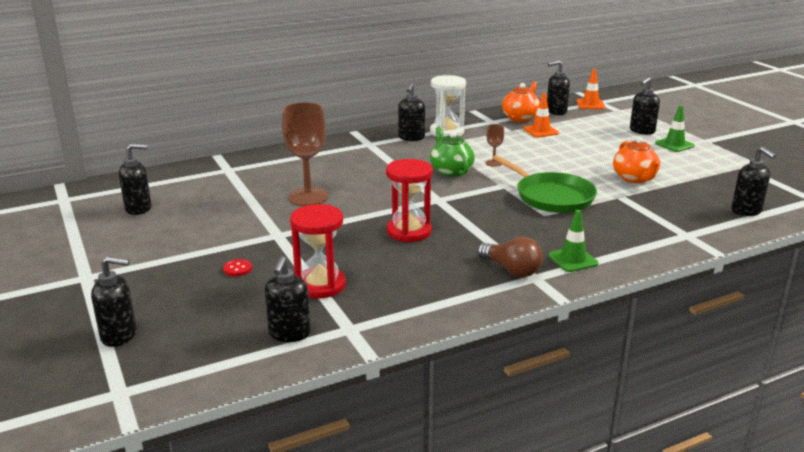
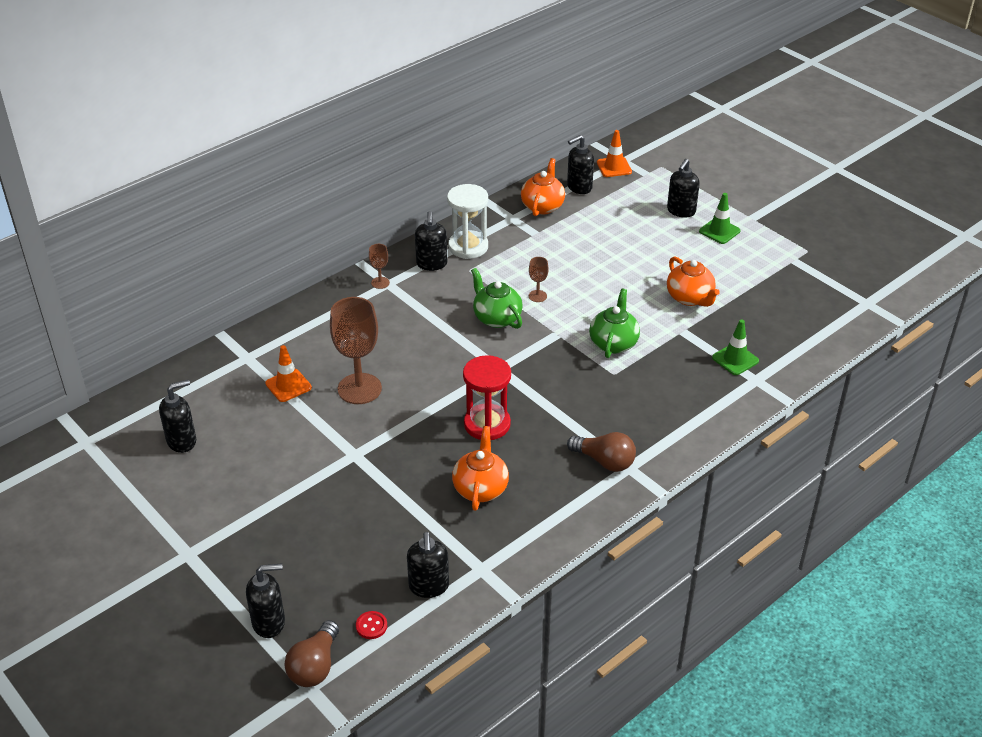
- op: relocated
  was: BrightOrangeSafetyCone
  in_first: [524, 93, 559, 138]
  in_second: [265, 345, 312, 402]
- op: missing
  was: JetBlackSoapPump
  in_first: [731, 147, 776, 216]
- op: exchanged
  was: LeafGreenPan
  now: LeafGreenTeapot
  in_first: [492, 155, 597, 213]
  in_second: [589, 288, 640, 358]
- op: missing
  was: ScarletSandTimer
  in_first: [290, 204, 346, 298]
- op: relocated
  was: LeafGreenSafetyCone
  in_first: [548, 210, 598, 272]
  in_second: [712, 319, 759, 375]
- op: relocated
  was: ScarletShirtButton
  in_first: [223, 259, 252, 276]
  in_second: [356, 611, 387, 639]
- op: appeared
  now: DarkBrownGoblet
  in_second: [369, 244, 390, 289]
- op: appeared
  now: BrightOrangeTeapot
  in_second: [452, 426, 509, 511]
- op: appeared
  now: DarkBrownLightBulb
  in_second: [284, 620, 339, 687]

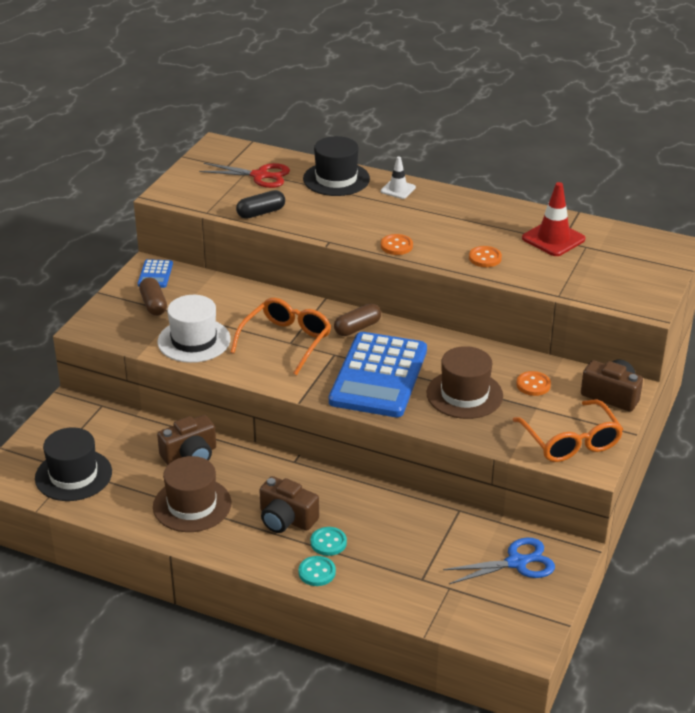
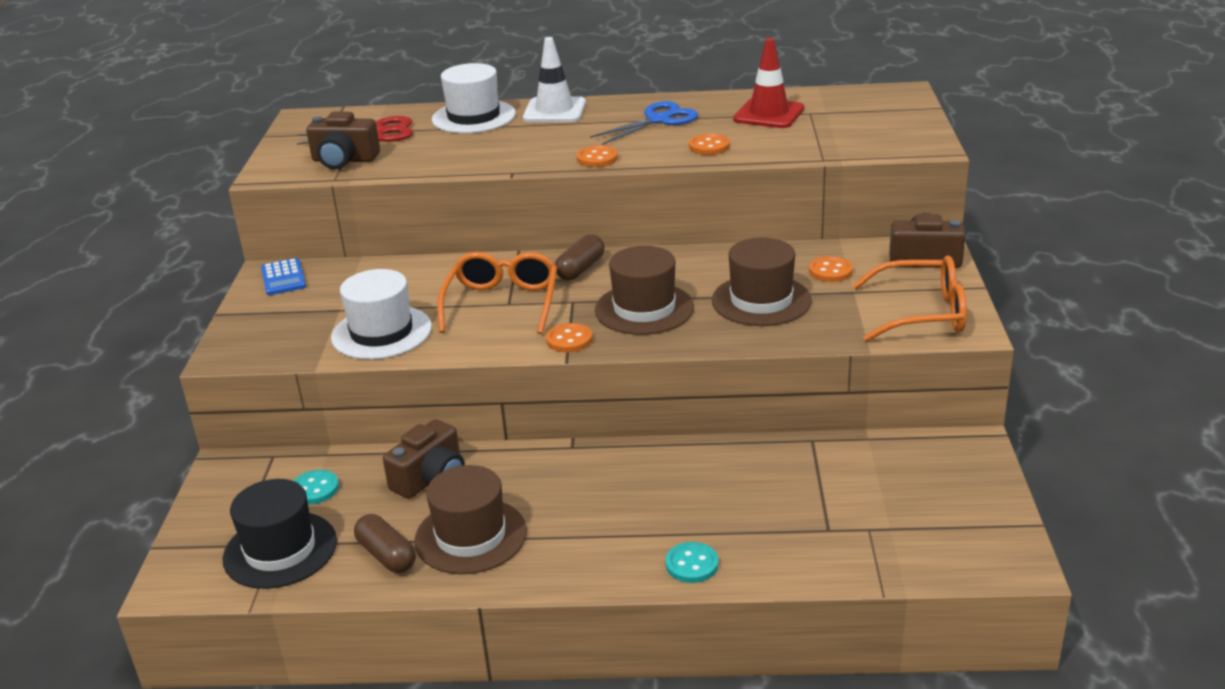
- op: colour
  was: JetBlackTallHat
  now: SnowWhiteTallHat
  in_first: [303, 136, 370, 196]
  in_second: [432, 63, 516, 133]
- op: size
  was: SnowWhiteSafetyCone
  in_first: [380, 156, 416, 199]
  in_second: [523, 37, 586, 122]
  ratio: 1.64
- op: missing
  was: JetBlackPillShape
  in_first: [236, 190, 285, 219]
- op: relocated
  was: DarkBrownPillShape
  in_first: [139, 277, 167, 316]
  in_second: [354, 514, 416, 573]
- op: exchanged
  was: RoyalBluePocketCalculator
  now: DarkBrownTallHat
  in_first: [329, 332, 427, 417]
  in_second: [595, 246, 694, 335]
- op: spun
  was: BrightOrangeSpectacles
  in_first: [513, 400, 623, 462]
  in_second: [853, 255, 967, 342]
  clockwise: -45
- op: relocated
  was: DarkBrownCamera
  in_first: [259, 476, 319, 533]
  in_second: [306, 112, 380, 169]
- op: relocated
  was: TealShirtButton
  in_first: [310, 527, 347, 556]
  in_second: [293, 470, 339, 505]
- op: relocated
  was: RoyalBlueScissors
  in_first: [443, 537, 555, 584]
  in_second: [590, 101, 698, 145]
- op: appeared
  now: BrightOrangeShirtButton
  in_second: [546, 323, 592, 353]

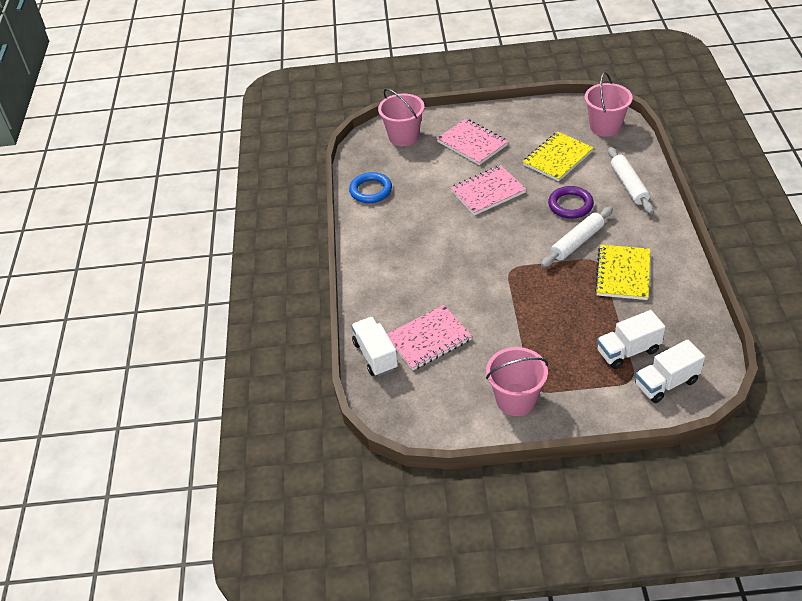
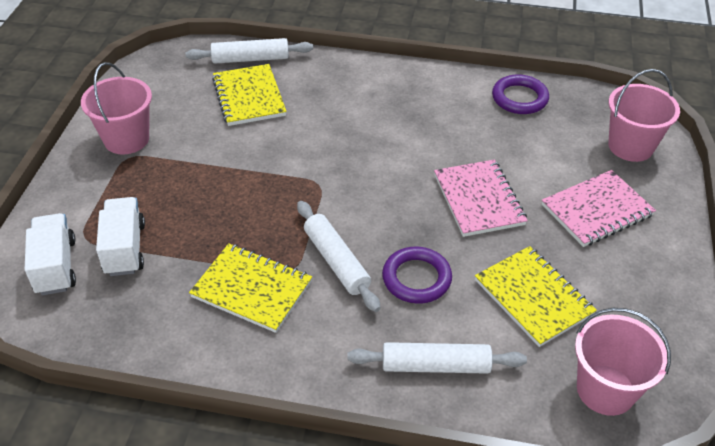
- op: colour
  was: RoyalBlueTorus
  now: PurpleTorus
  in_first: [349, 172, 392, 203]
  in_second: [492, 74, 549, 114]
- op: colour
  was: RosePinkExerciseBook
  now: BrightYellowExerciseBook
  in_first: [387, 305, 472, 370]
  in_second: [212, 64, 287, 126]
- op: exchanged
  was: SnowWhiteToyTruck
  now: SnowWhiteRollingPin
  in_first: [351, 317, 398, 376]
  in_second: [186, 38, 313, 64]

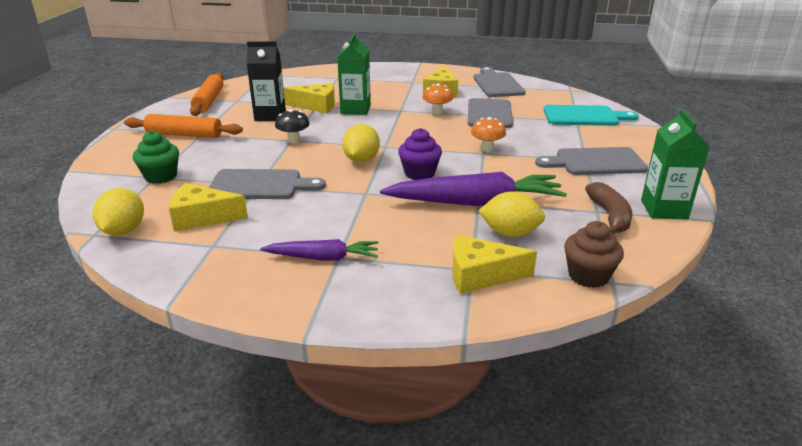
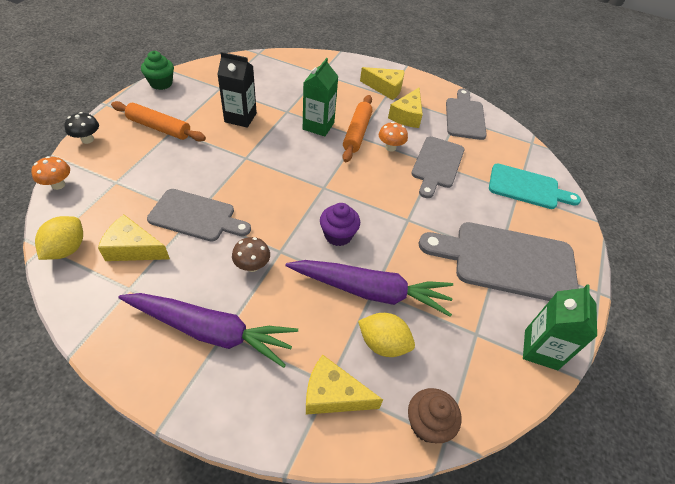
- op: relocated
  was: BrightOrangeRollingPin
  in_first: [190, 73, 224, 116]
  in_second: [342, 95, 373, 162]
- op: relocated
  was: BrightYellowPieceOfCheese
  in_first: [284, 83, 335, 113]
  in_second: [360, 67, 404, 100]
- op: relocated
  was: JetBlackFungus
  in_first: [275, 109, 310, 143]
  in_second: [64, 112, 99, 144]
- op: relocated
  was: BrightOrangeFungus
  in_first: [471, 117, 506, 152]
  in_second: [31, 156, 70, 190]
- op: missing
  was: BrightYellowLemon
  in_first: [342, 124, 380, 162]
- op: relocated
  was: LeafGreenFairyCake
  in_first: [133, 131, 179, 184]
  in_second: [141, 51, 174, 90]
- op: size
  was: GreyCuttingBoard
  in_first: [535, 147, 648, 175]
  in_second: [419, 222, 579, 301]
  ratio: 1.53
- op: missing
  was: DarkBrownBanana
  in_first: [585, 182, 632, 234]
- op: size
  was: PurpleRootVegetable
  in_first: [260, 239, 379, 260]
  in_second: [118, 293, 298, 368]
  ratio: 1.77
- op: appeared
  now: DarkBrownFungus
  in_second: [232, 237, 270, 272]

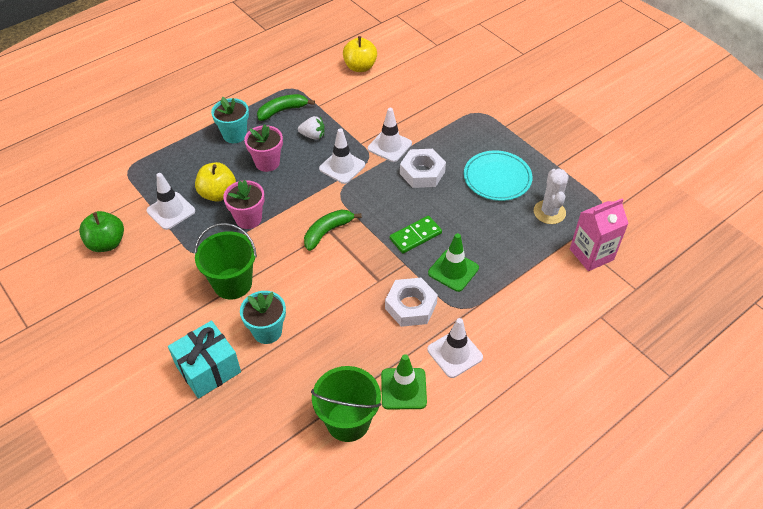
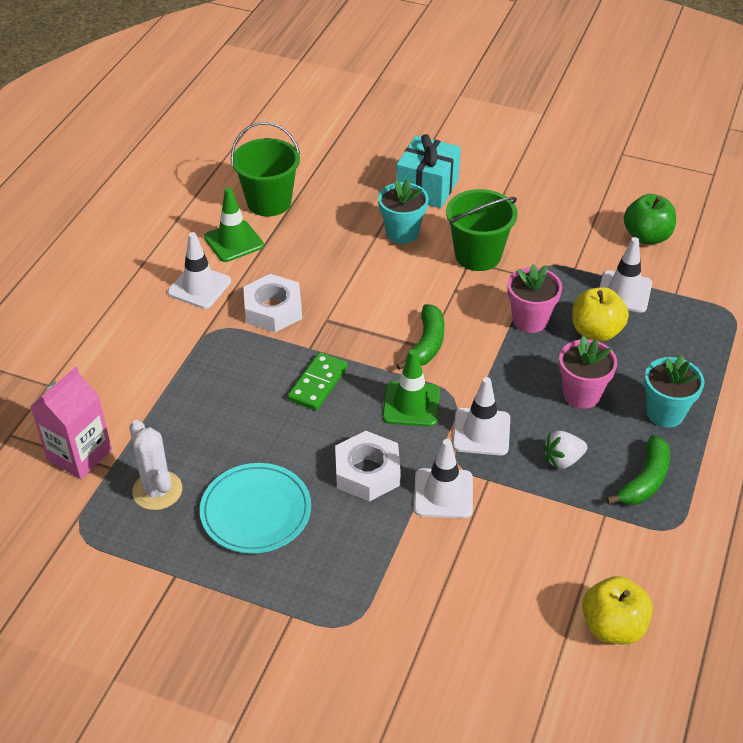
- op: relocated
  was: LeafGreenSafetyCone
  in_first: [428, 233, 479, 292]
  in_second: [382, 349, 440, 427]

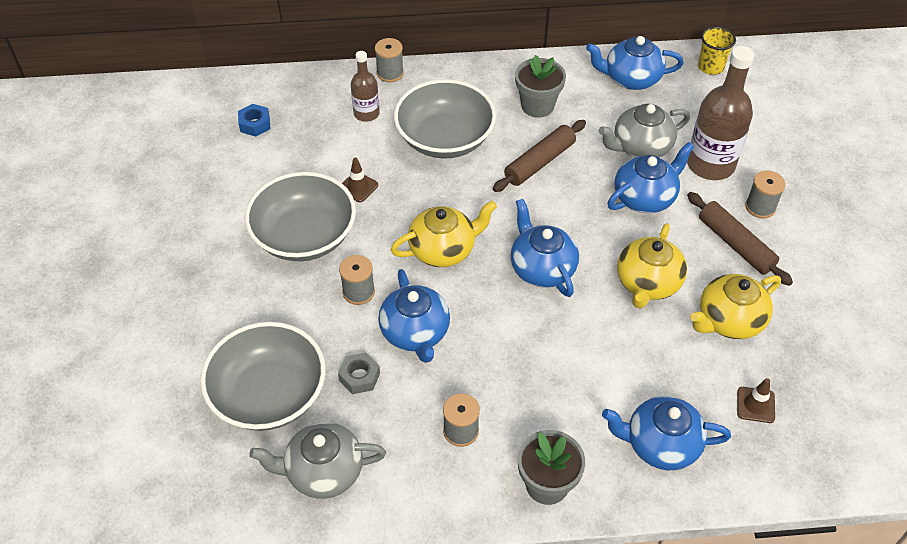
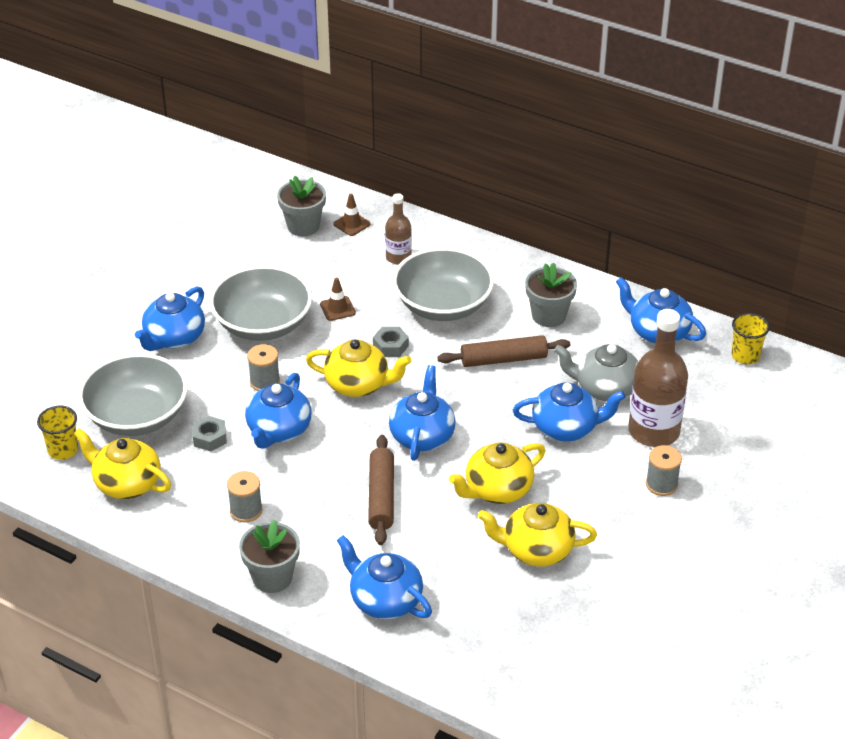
- op: missing
  was: GreySpool
  in_first: [375, 38, 404, 82]
- op: exchanged
  was: RoyalBlueHexagonNut
  now: GreyPottedPlant
  in_first: [238, 104, 270, 137]
  in_second: [277, 176, 326, 236]
- op: relocated
  was: DarkBrownRollingPin
  in_first: [687, 192, 793, 286]
  in_second: [368, 435, 394, 545]
- op: relocated
  was: DarkBrownSafetyCone
  in_first: [737, 378, 775, 423]
  in_second: [333, 194, 370, 236]
- op: colour
  was: GreyTeapot
  now: BrightYellowTeapot
  in_first: [249, 422, 386, 499]
  in_second: [74, 428, 171, 499]
- op: appeared
  now: RoyalBlueTeapot
  in_second: [135, 286, 205, 351]
- op: appeared
  now: GreyHexagonNut
  in_second: [373, 327, 409, 357]
- op: appeared
  now: BrightYellowCup
  in_second: [37, 406, 78, 460]

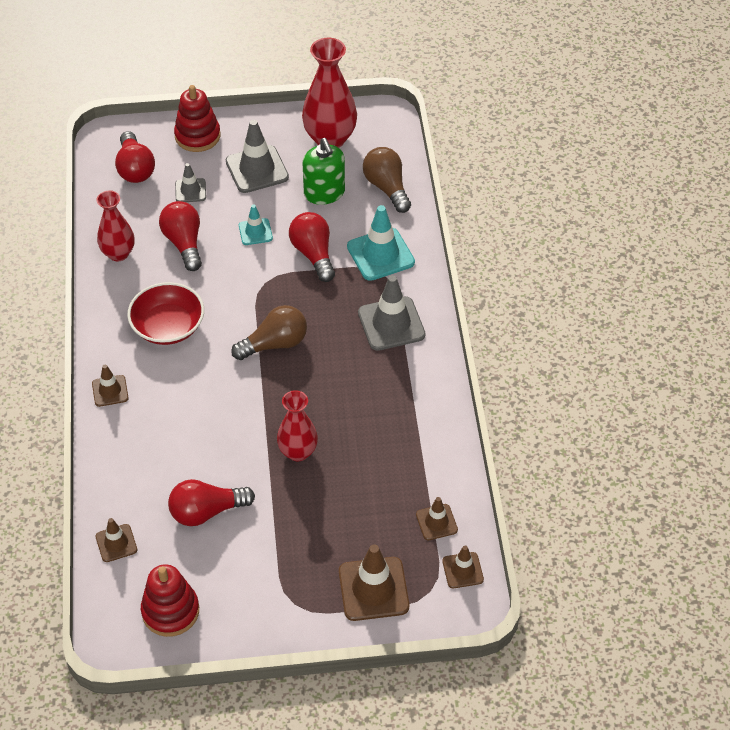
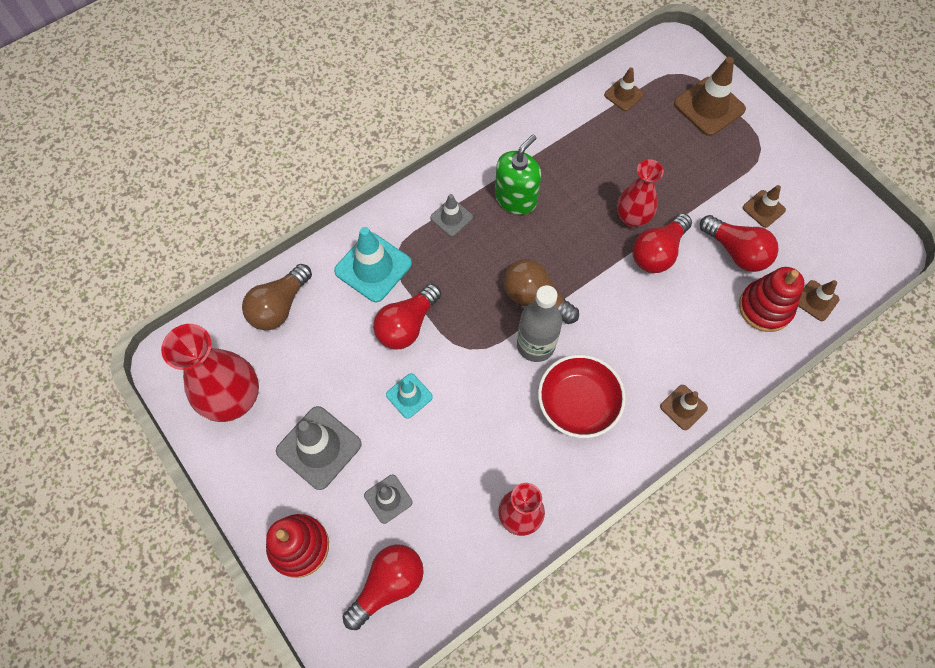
- op: relocated
  was: LeafGreenSoapPump
  in_first: [303, 138, 345, 205]
  in_second: [495, 135, 541, 215]
- op: relocated
  was: ScarletLightBulb
  in_first: [159, 201, 202, 271]
  in_second: [632, 213, 692, 273]
- op: size
  was: GreySafetyCone
  in_first: [358, 275, 425, 351]
  in_second: [430, 194, 473, 236]
  ratio: 0.56
- op: relocated
  was: DarkBrownSafetyCone
  in_first: [442, 546, 484, 588]
  in_second: [743, 185, 786, 228]
- op: relocated
  was: ScarletStackingRings
  in_first: [141, 564, 199, 637]
  in_second: [739, 267, 805, 332]
- op: appeared
  now: GreyDrinkBottle
  in_second: [517, 285, 562, 362]

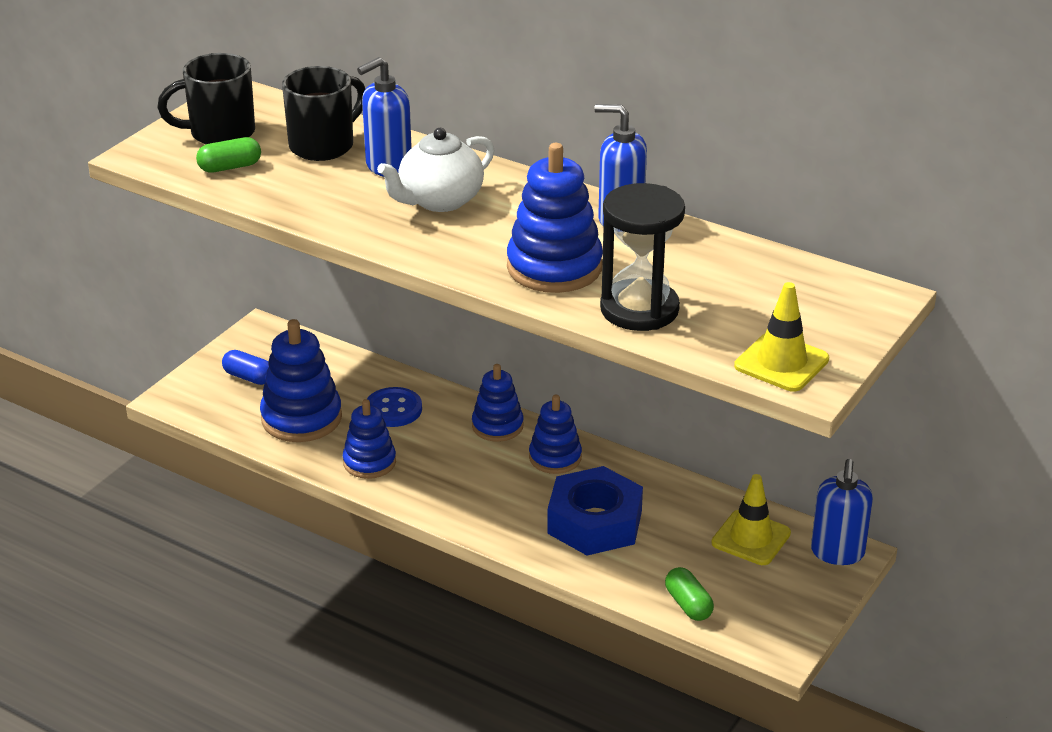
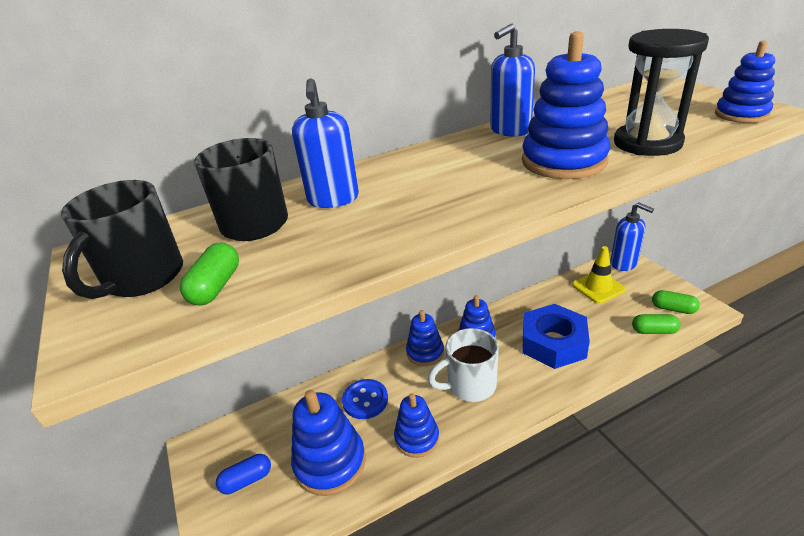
- op: missing
  was: SnowWhiteTeapot
  in_first: [377, 128, 494, 212]
- op: exchanged
  was: BrightYellowSafetyCone
  now: RoyalBlueStackingRings
  in_first: [734, 282, 829, 392]
  in_second: [715, 41, 775, 123]
- op: appeared
  now: LeafGreenPillShape
  in_second: [652, 290, 700, 314]
- op: appeared
  now: SnowWhiteMug
  in_second: [428, 328, 499, 402]

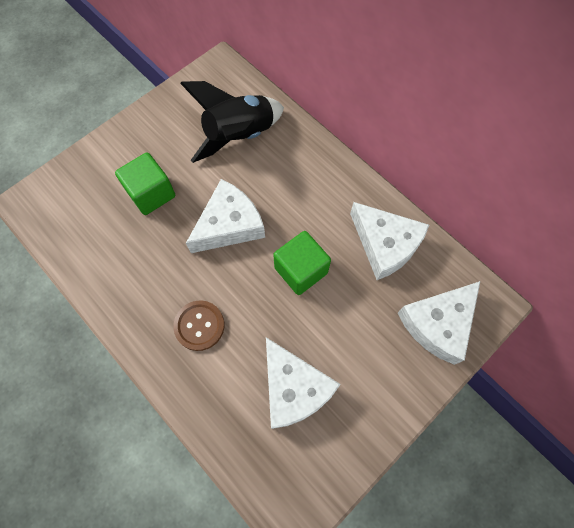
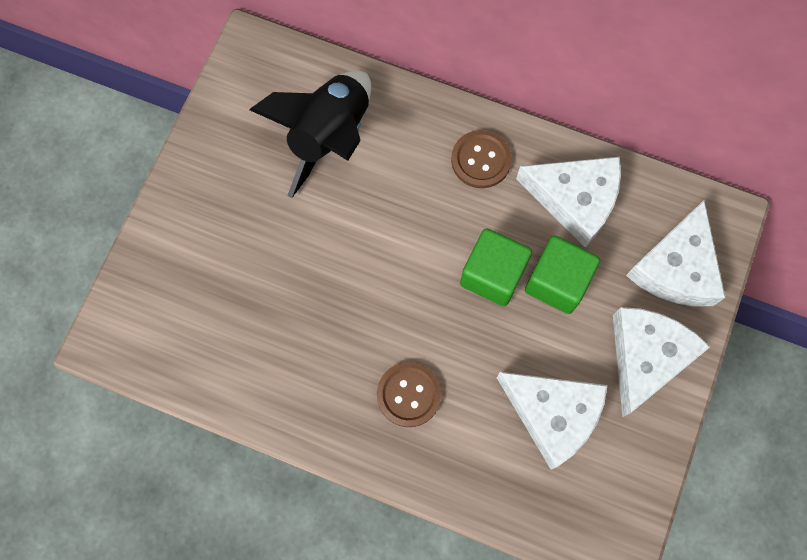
- op: relocated
  was: LeafGreenBlock
  in_first: [115, 152, 175, 215]
  in_second: [525, 236, 600, 314]
- op: relocated
  was: SnowWhitePieceOfCheese
  in_first: [186, 179, 265, 253]
  in_second: [613, 307, 710, 417]
- op: appeared
  now: DarkBrownShirtButton
  in_second: [451, 130, 512, 188]

